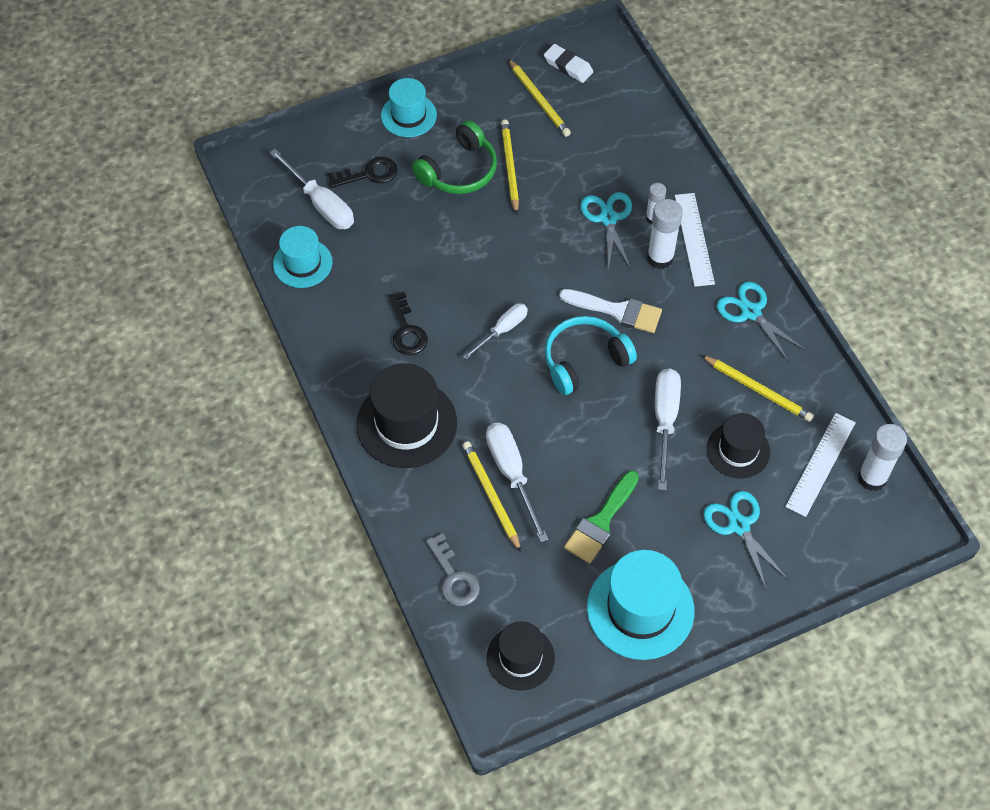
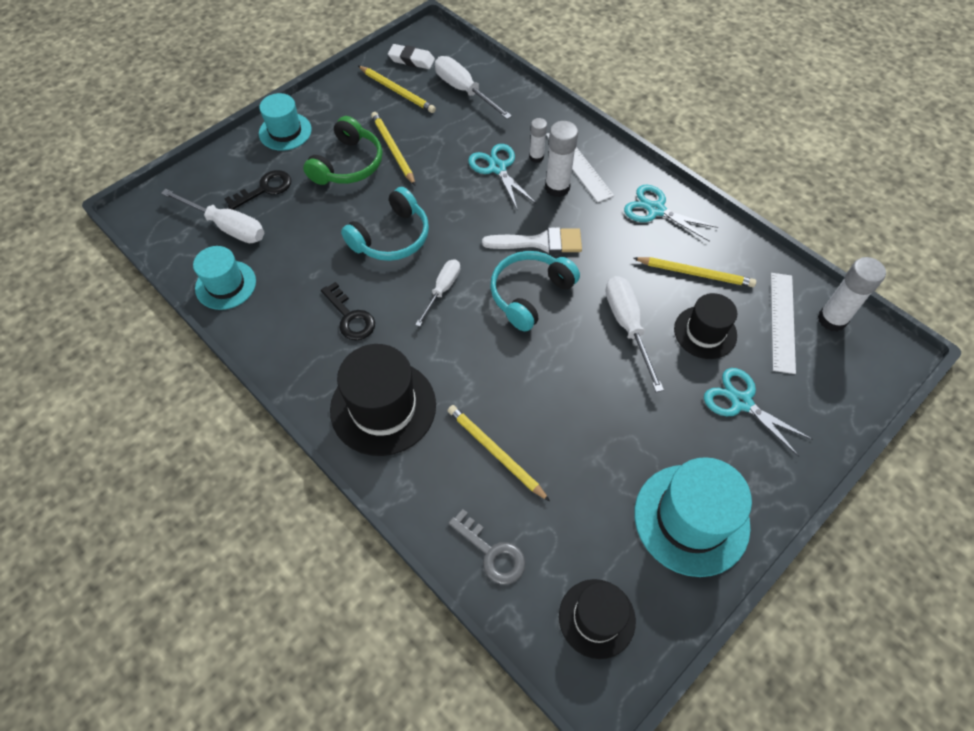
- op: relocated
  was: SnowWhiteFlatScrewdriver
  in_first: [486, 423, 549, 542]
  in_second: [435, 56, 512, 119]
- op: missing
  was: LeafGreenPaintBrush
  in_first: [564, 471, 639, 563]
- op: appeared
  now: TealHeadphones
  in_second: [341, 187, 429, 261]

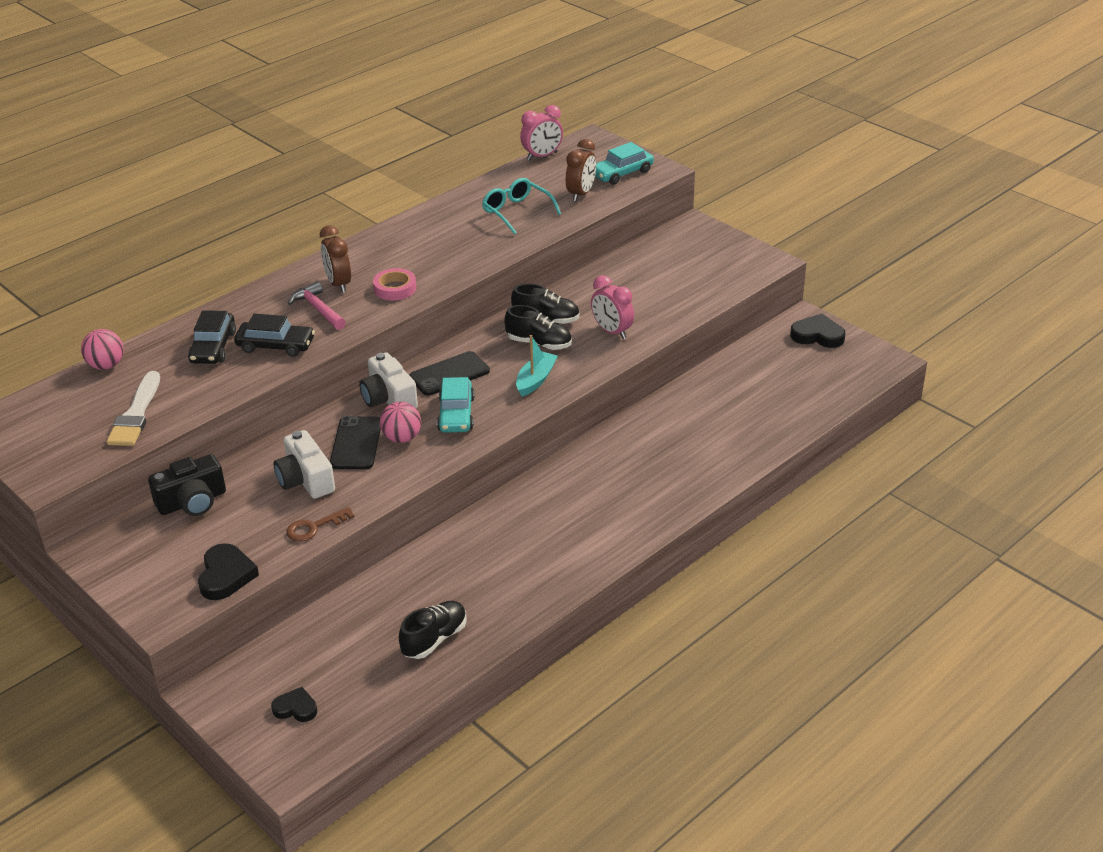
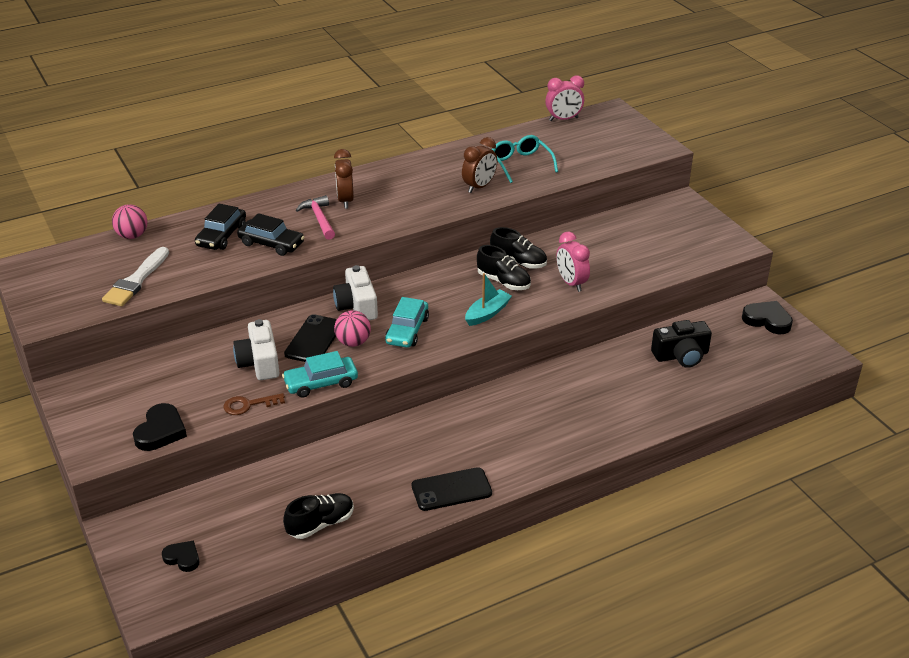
- op: relocated
  was: DarkBrownBedsideClock
  in_first: [566, 139, 596, 202]
  in_second: [462, 137, 497, 193]
- op: relocated
  was: TealToyCar
  in_first: [595, 142, 654, 185]
  in_second: [282, 351, 358, 398]
- op: missing
  was: RosePinkStickyTape
  in_first: [373, 268, 416, 300]
- op: relocated
  was: JetBlackPhone
  in_first: [409, 351, 490, 396]
  in_second: [412, 467, 492, 511]
- op: relocated
  was: JetBlackCamera
  in_first: [148, 454, 226, 516]
  in_second: [651, 320, 712, 368]

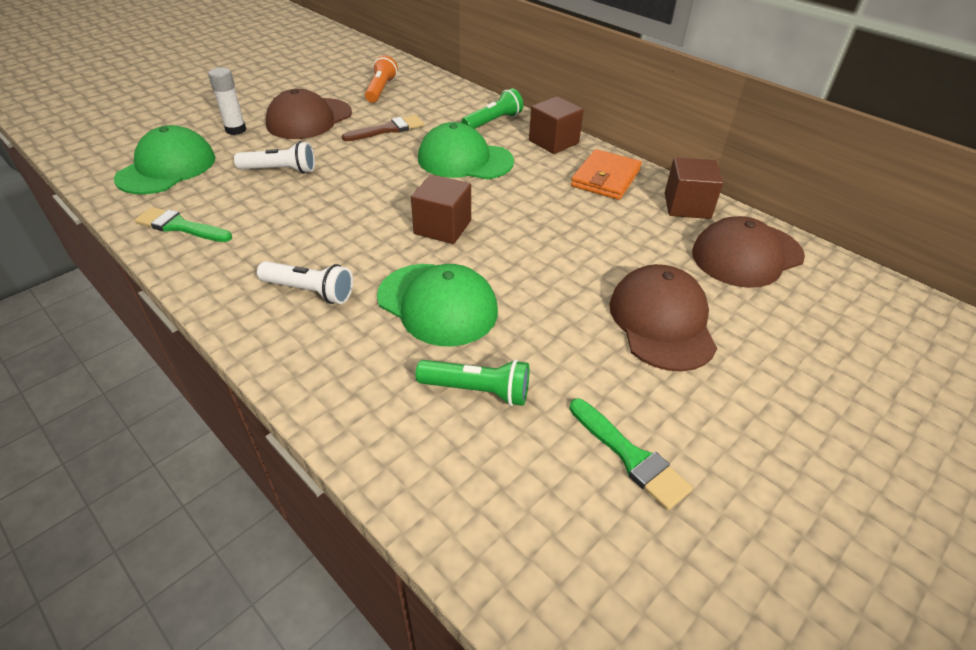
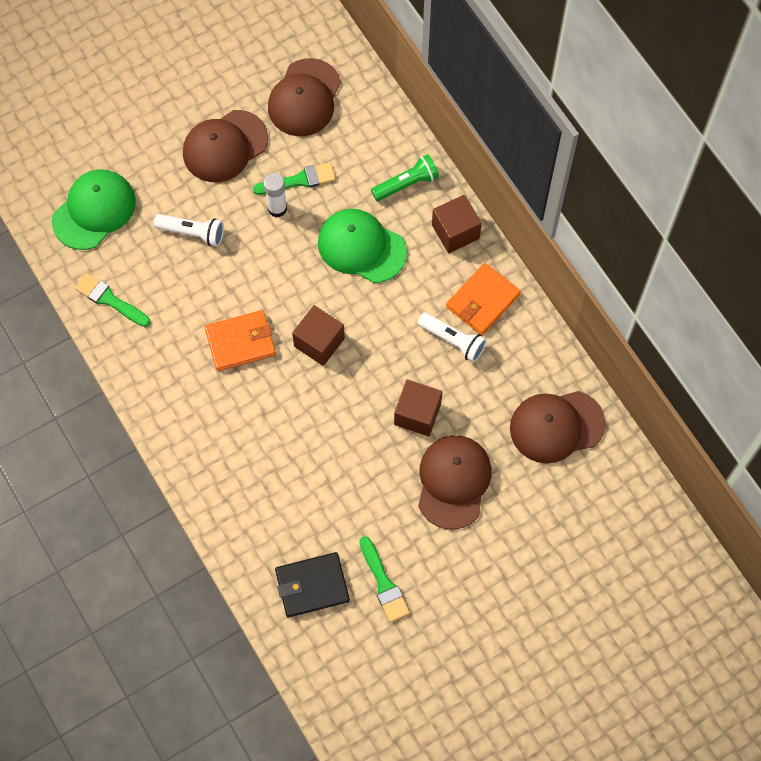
- op: exchanged
  was: BrightOrangeTorch
  now: DarkBrownPeakedCap
  in_first: [365, 55, 398, 103]
  in_second: [268, 58, 341, 136]
- op: relocated
  was: SnowWhiteGlue
  in_first: [208, 68, 246, 135]
  in_second: [264, 173, 287, 217]
- op: colour
  was: DarkBrownPaintBrush
  now: LeafGreenPaintBrush
  in_first: [342, 115, 424, 141]
  in_second: [253, 162, 336, 195]
- op: relocated
  was: DarkBrownBlock
  in_first: [665, 157, 723, 219]
  in_second: [394, 379, 442, 436]
- op: relocated
  was: SnowWhiteTorch
  in_first: [257, 261, 353, 304]
  in_second: [418, 312, 487, 363]
- op: missing
  was: LeafGreenPeakedCap
  in_first: [377, 264, 498, 346]
- op: missing
  was: LeafGreenTorch
  in_first: [415, 359, 529, 406]
- op: appeared
  now: BrightOrangeBillfold
  in_second: [204, 310, 276, 371]
- op: appeared
  now: JetBlackBillfold
  in_second: [275, 552, 350, 617]

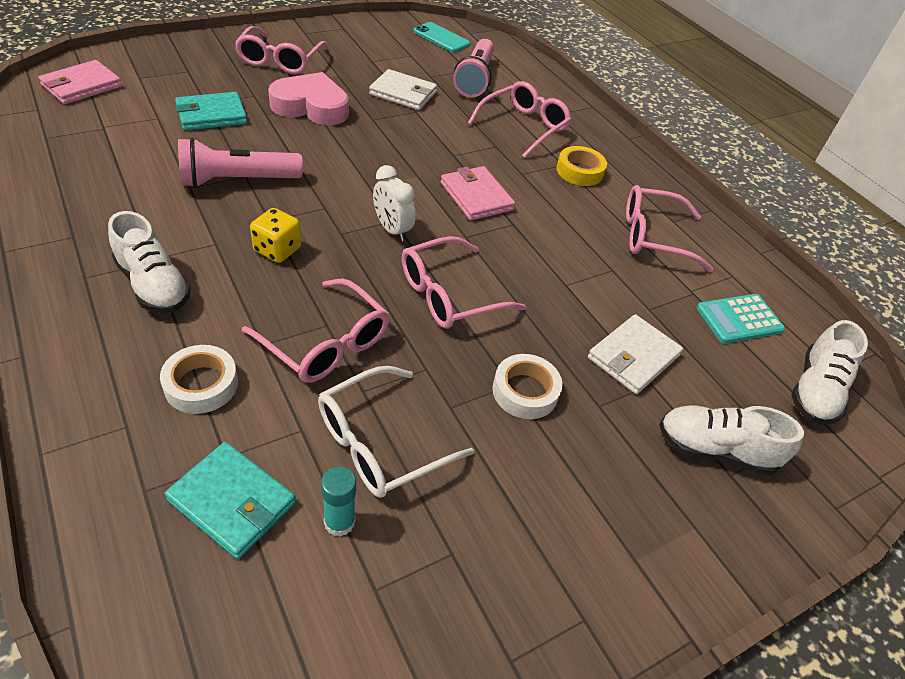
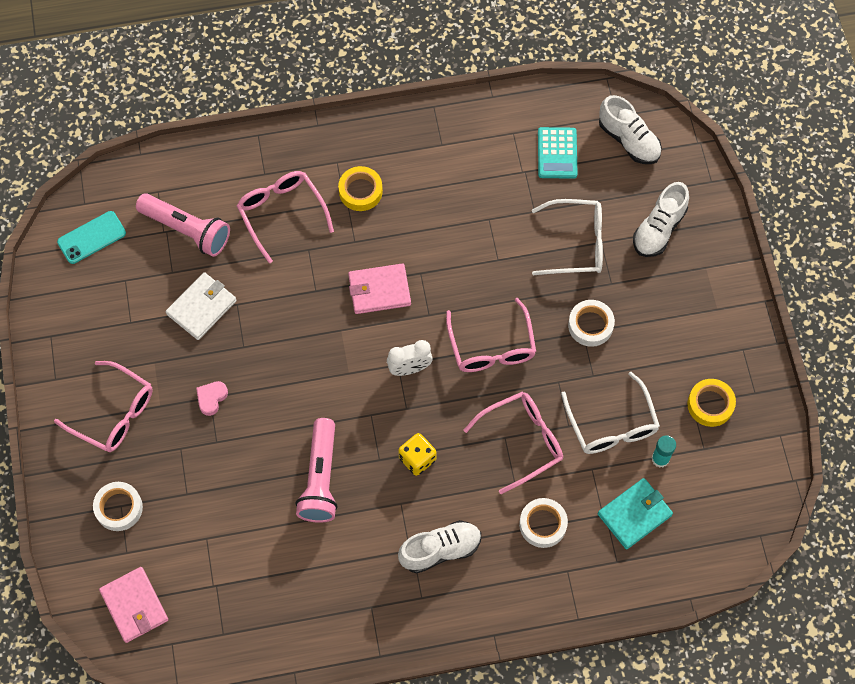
- op: size
  was: RosePinkLoveHeart
  in_first: [268, 72, 349, 125]
  in_second: [196, 381, 228, 416]
  ratio: 0.46
- op: missing
  was: TealBillfold
  in_first: [175, 92, 247, 131]
- op: missing
  was: RosePinkSpectacles
  in_first: [626, 185, 713, 272]
- op: exchanged
  was: SnowWhiteBillfold
  now: SnowWhiteSpectacles
  in_first: [588, 314, 683, 394]
  in_second: [532, 199, 603, 275]
- op: appeared
  now: BrightYellowStickyTape
  in_second: [687, 379, 736, 427]
- op: appeared
  now: SnowWhiteStickyTape
  in_second: [93, 482, 143, 531]

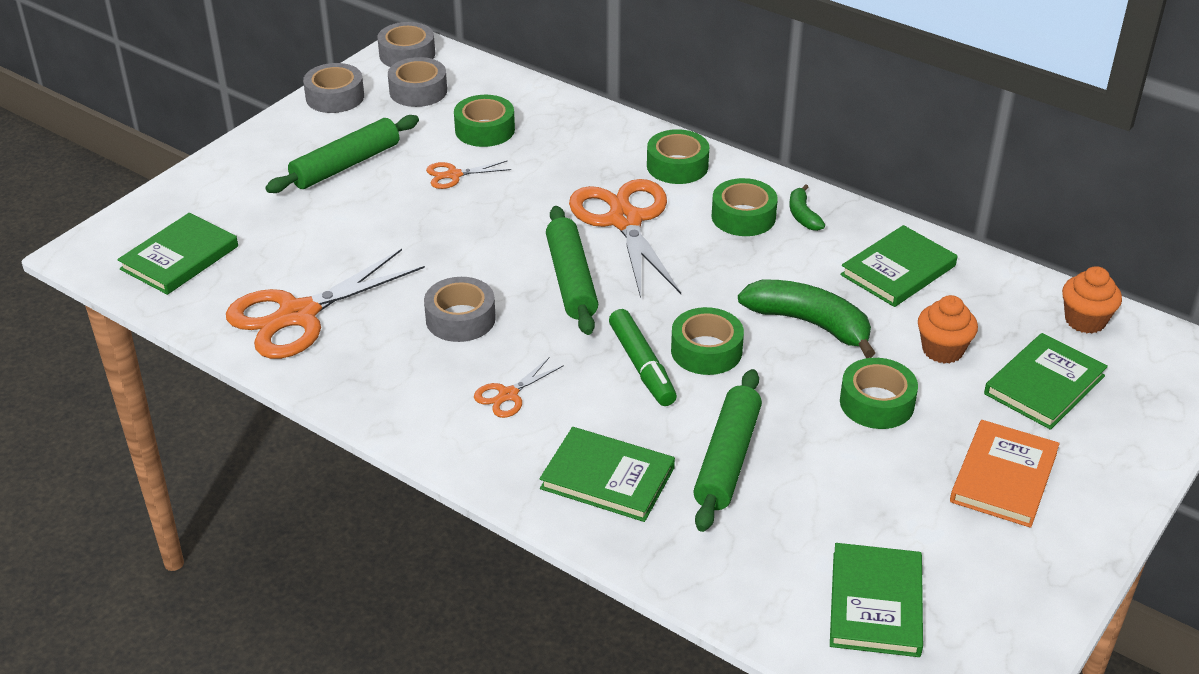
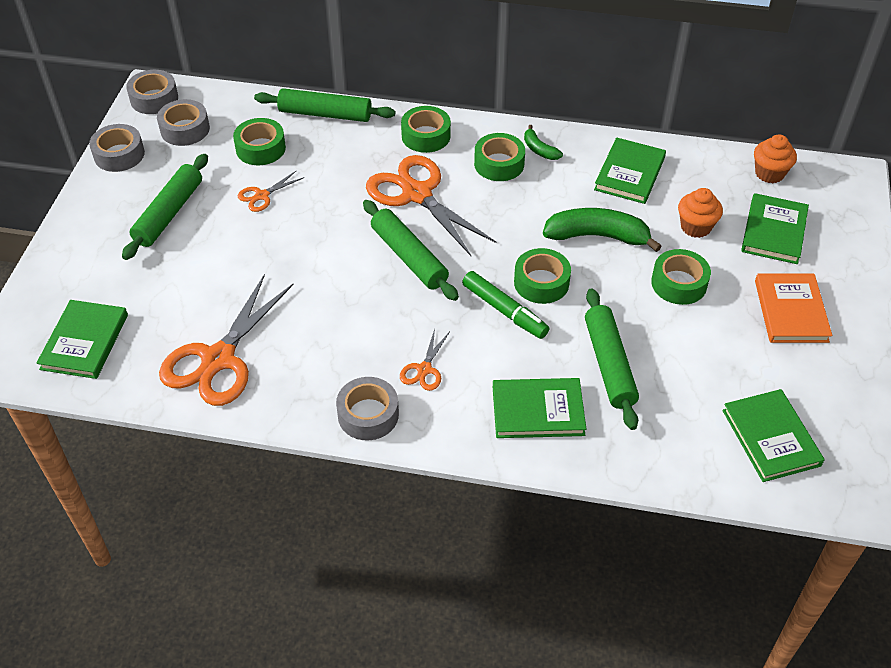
- op: relocated
  was: GreyStickyTape
  in_first: [424, 277, 496, 342]
  in_second: [336, 377, 399, 440]
- op: appeared
  now: LeafGreenRollingPin
  in_second: [254, 88, 395, 122]

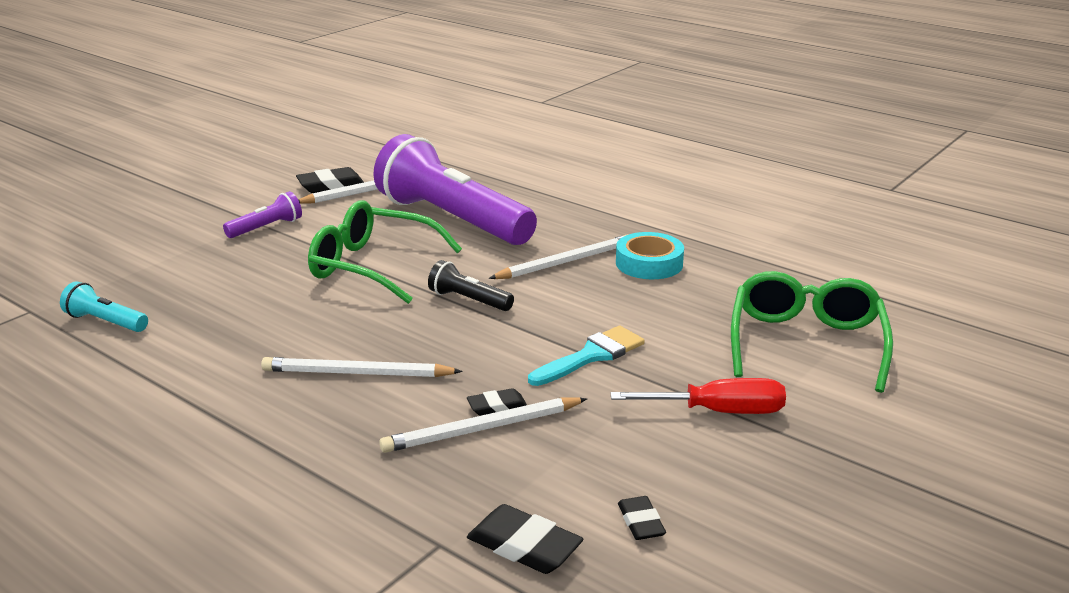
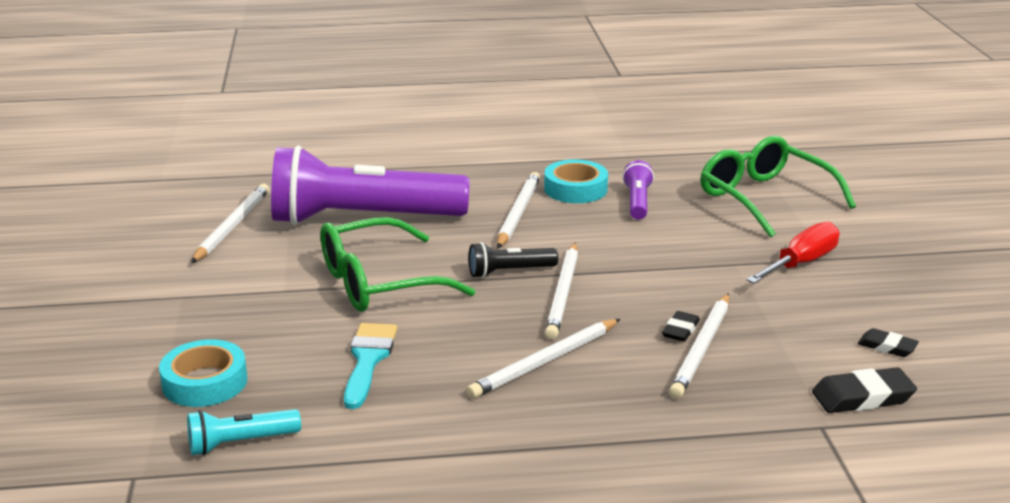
- op: missing
  was: JetBlackEraser
  in_first: [296, 167, 364, 193]
- op: relocated
  was: PurpleTorch
  in_first: [223, 191, 302, 238]
  in_second: [622, 160, 654, 220]
- op: relocated
  was: TealPaintBrush
  in_first: [528, 326, 645, 386]
  in_second: [344, 323, 397, 409]
- op: appeared
  now: SnowWhitePencil
  in_second: [545, 243, 578, 340]
- op: appeared
  now: TealStickyTape
  in_second: [159, 339, 248, 407]

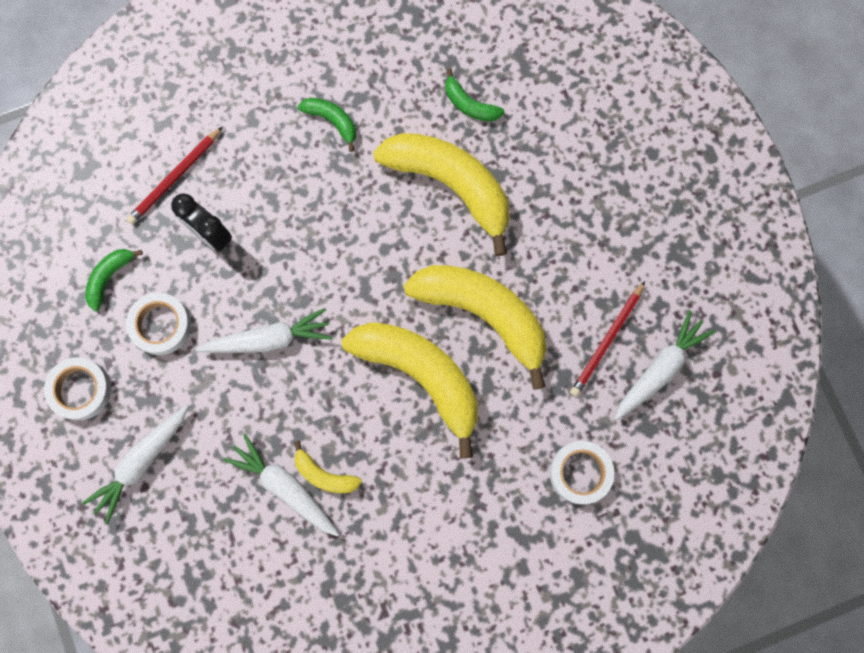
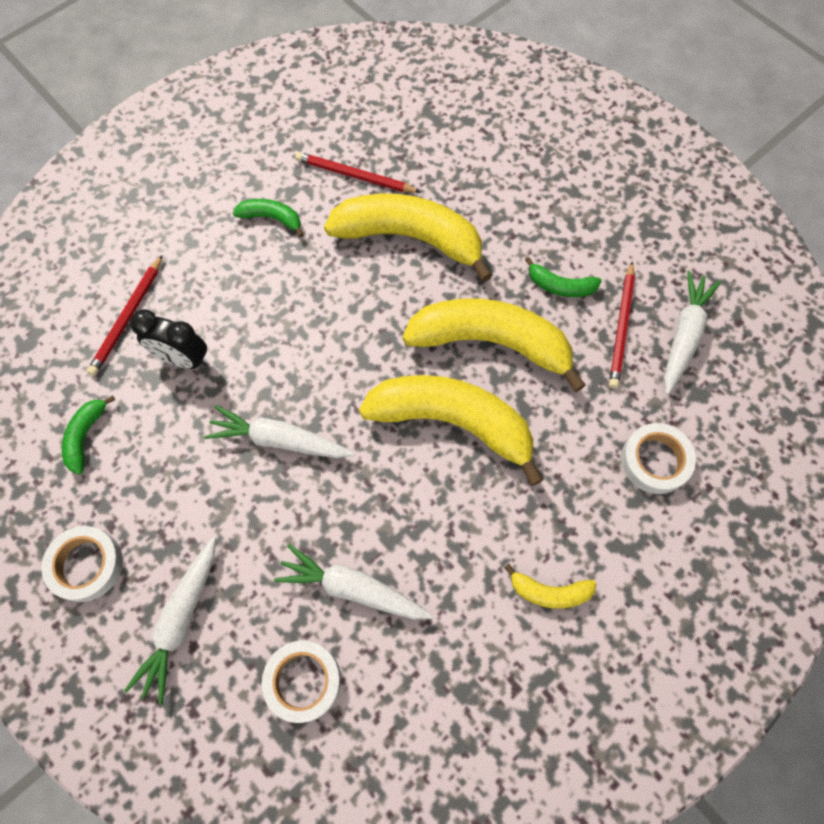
- op: relocated
  was: LeafGreenBanana
  in_first: [445, 68, 504, 122]
  in_second: [525, 257, 602, 297]
- op: relocated
  was: SnowWhiteStickyTape
  in_first: [126, 293, 191, 355]
  in_second: [262, 641, 341, 723]
- op: spun
  was: SnowWhiteRootVegetable
  in_first: [196, 308, 332, 353]
  in_second: [204, 405, 355, 458]
  clockwise: -135
- op: relocated
  was: BrightYellowBanana
  in_first: [294, 441, 362, 493]
  in_second: [504, 564, 597, 609]
- op: appeared
  now: ScarletPencil
  in_second: [295, 152, 421, 193]

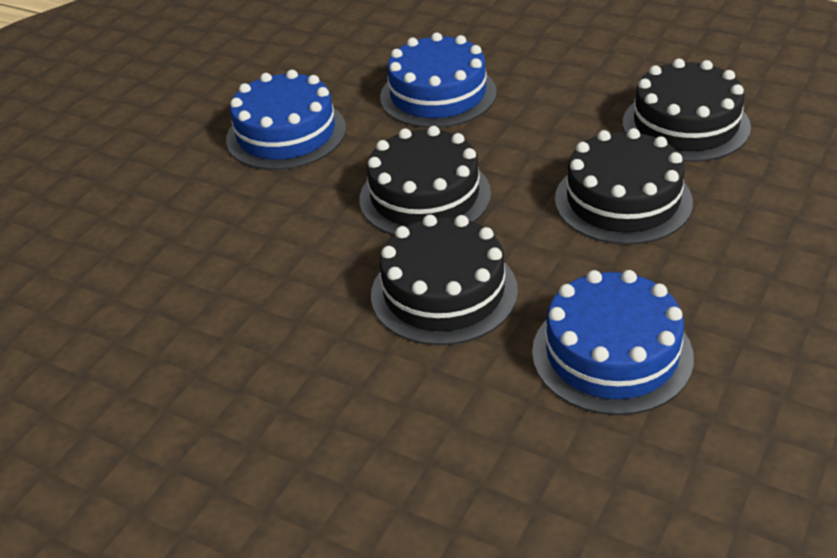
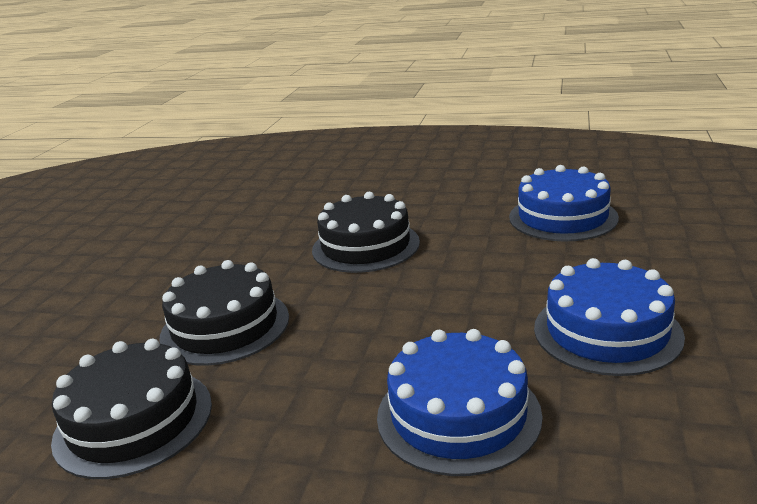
- op: missing
  was: JetBlackLayerCake
  in_first: [359, 126, 491, 235]
- op: relocated
  was: RoyalBlueLayerCake
  in_first: [532, 270, 694, 415]
  in_second: [509, 165, 619, 241]

